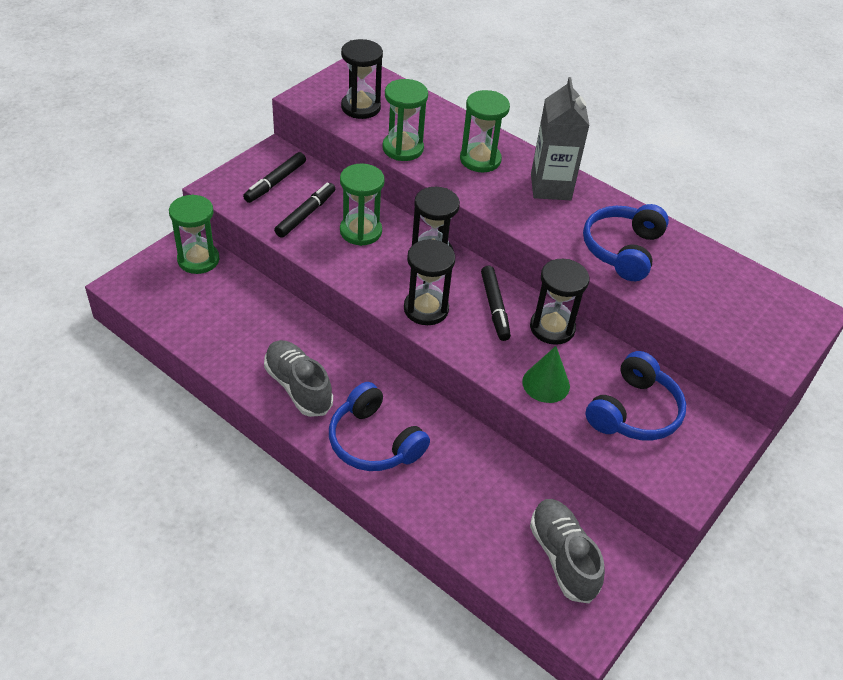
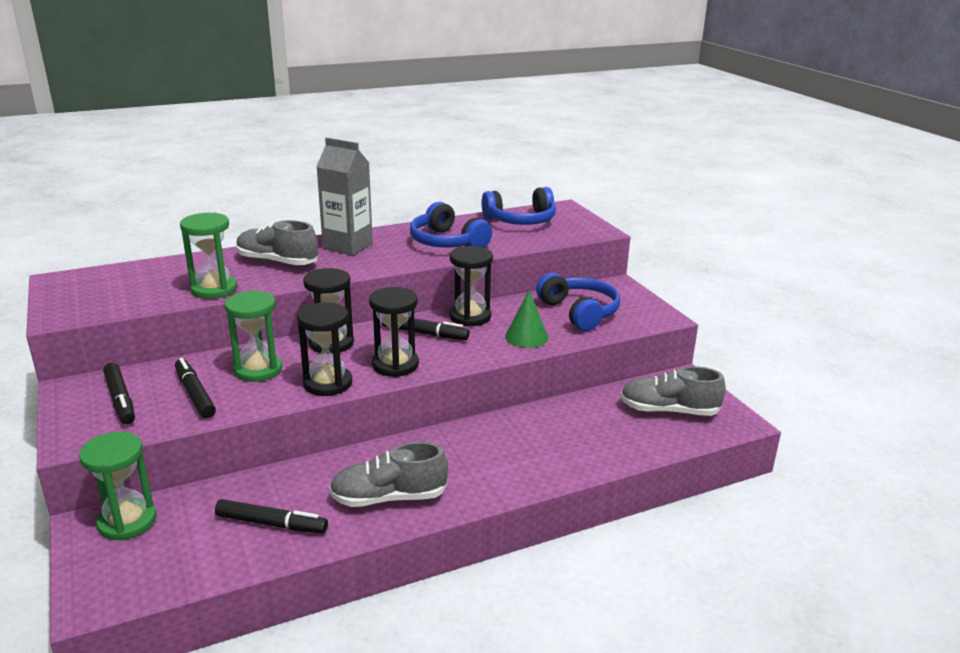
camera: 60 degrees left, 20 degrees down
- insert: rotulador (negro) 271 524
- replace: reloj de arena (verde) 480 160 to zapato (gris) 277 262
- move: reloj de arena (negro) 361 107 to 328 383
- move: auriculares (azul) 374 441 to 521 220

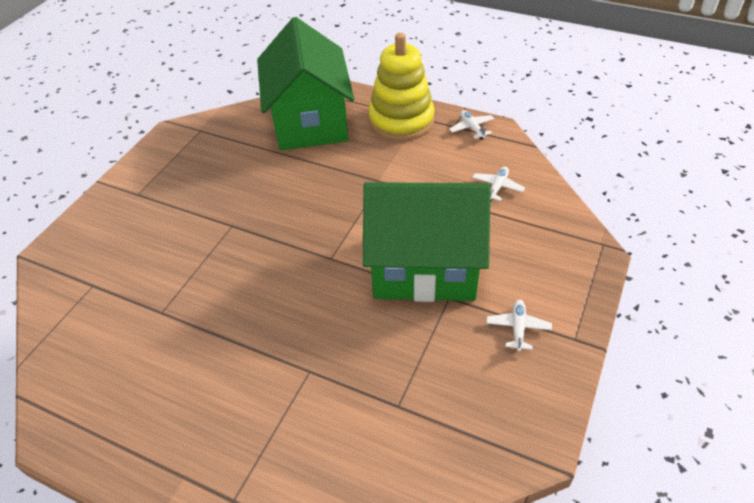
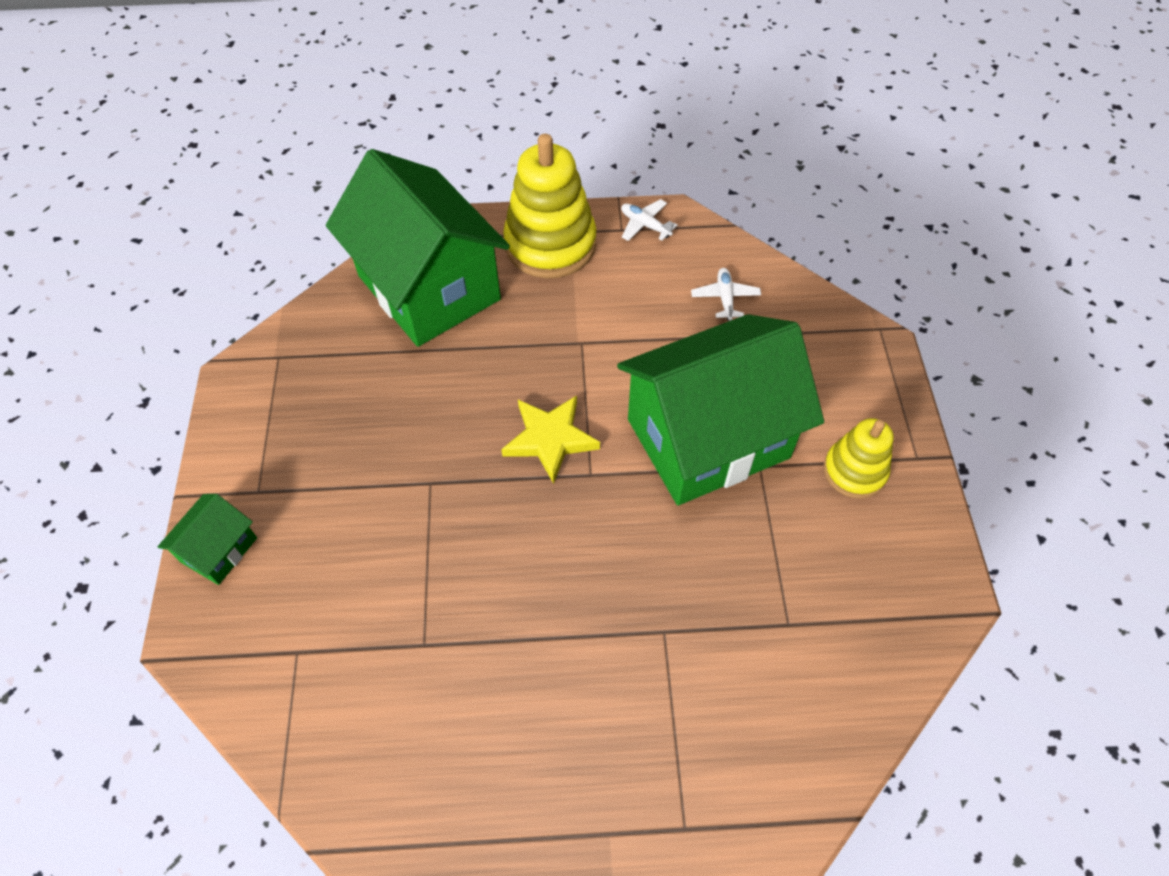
camera: 30 degrees left, 10 degrees up
- insert: casa (verde) 219 550
- insert: estrella (amarillo) 550 439
- replace: avión (blanco) 518 328 to juguete apilable (amarillo) 854 471

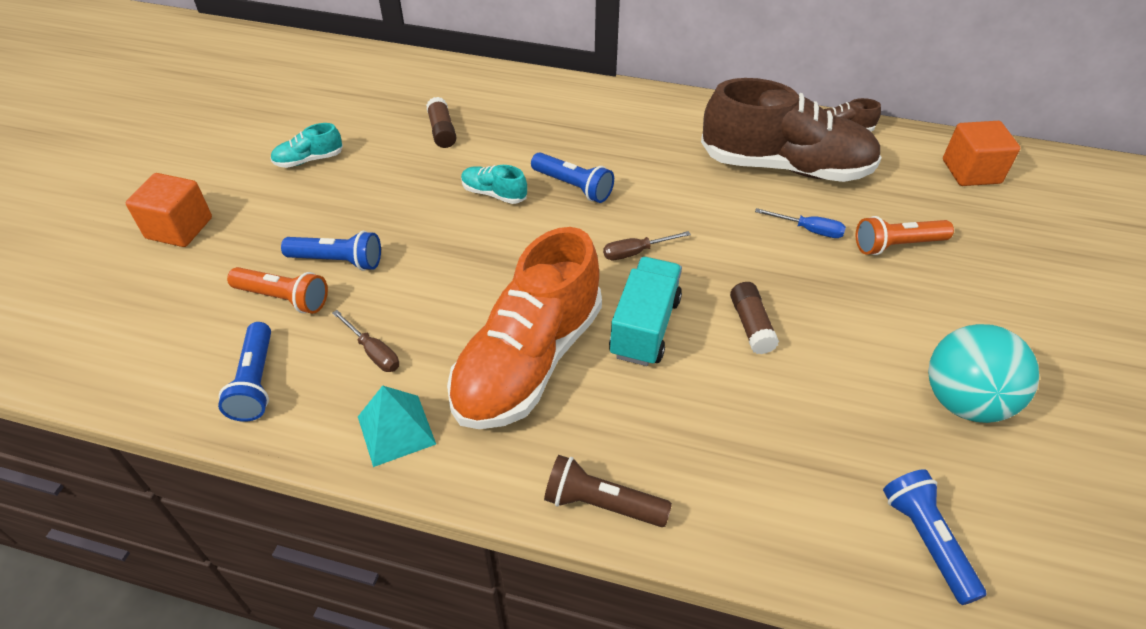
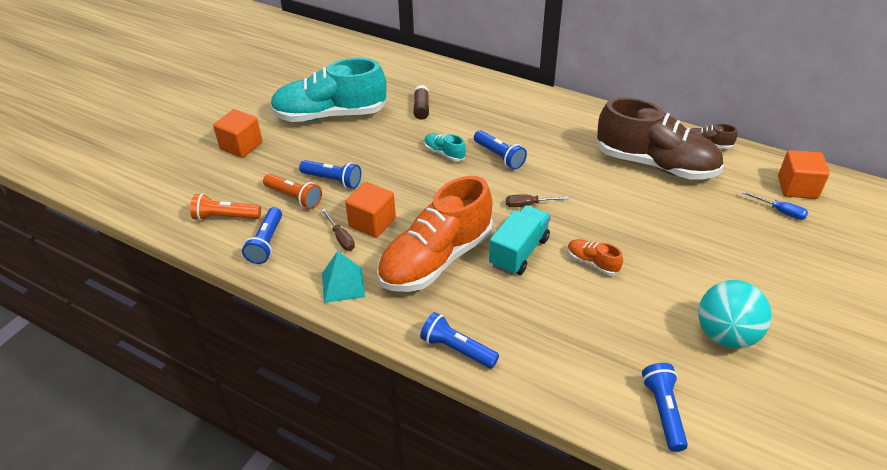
camera: 15 degrees right, 5 degrees down
- move: lámpara de mano (naranja) 897 245 to 225 217
- resize: zapato (turquesa) 309 160 = 330 115 x2.43
- insert: cubo (naranja) 372 222
- recolor: lámpara de mano (marrón) 601 504 to lámpara de mano (azul) 457 349
- replace: barra de pegamento (marrón) 751 325 to zapato (naranja) 592 263
- move: destornillador (azul) 809 230 to 780 211

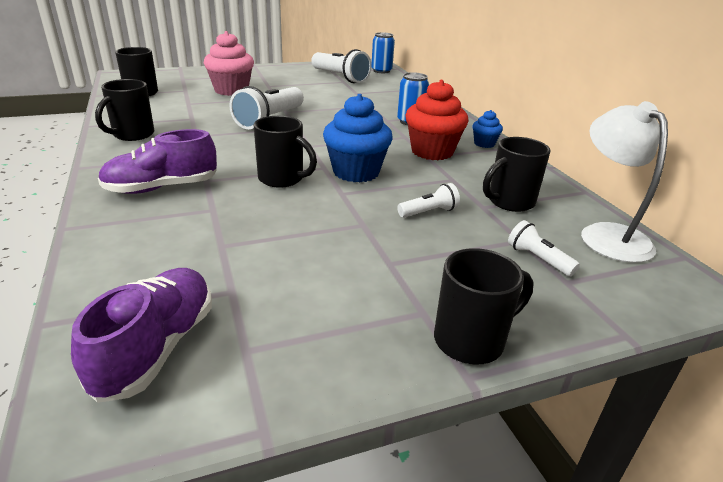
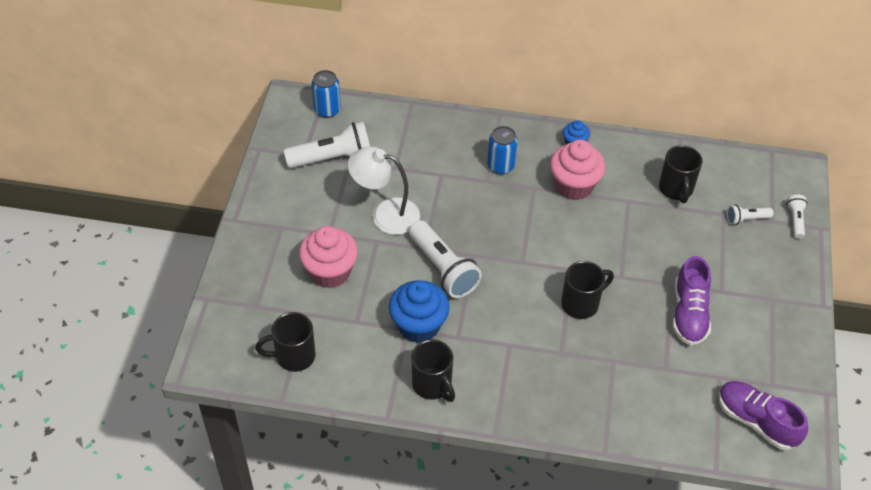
camera: 60 degrees left, 20 degrees up
- move: lámpara (blanco) 607 234 to 385 214
- move: magdalena (azul) 356 172 to 419 326
- recolor: magdalena (rojo) 432 152 to magdalena (rosa) 574 186
- move: zapato (morado) 162 188 to 689 313
- move: lámpara de mano (blanco) 429 212 to 795 220
- delete: taza (negro) 471 340

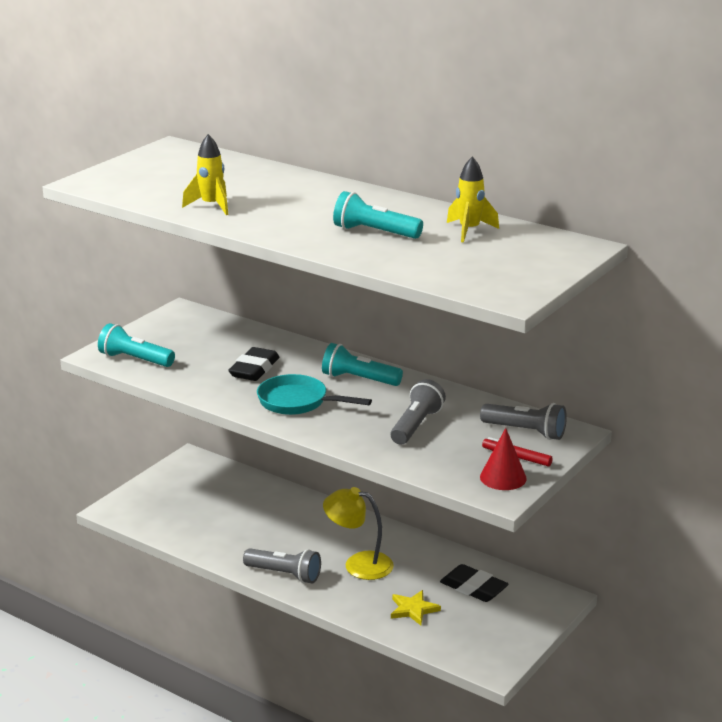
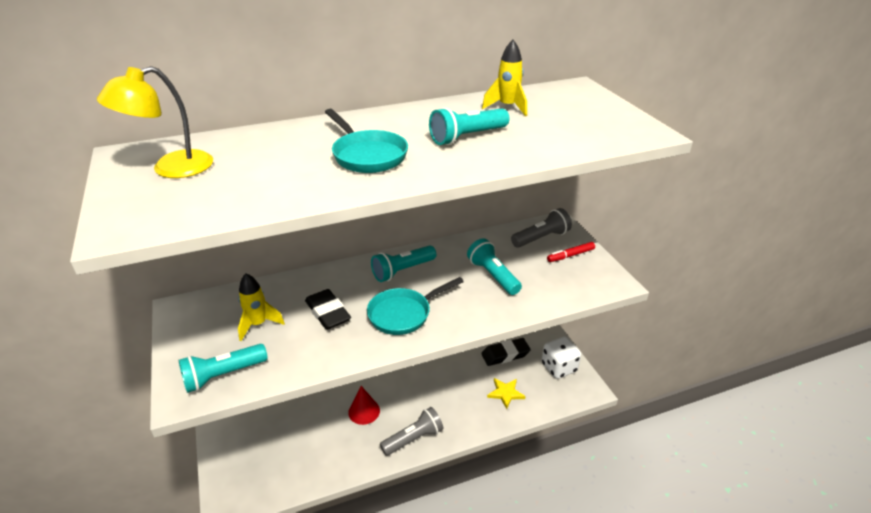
camera: 55 degrees left, 10 degrees up
- move: lámpara (amarillo) 358 564 to 171 168
- move: cohete (amarillo) 211 206 to 258 324
- insert: sartén (turquesa) 367 155
- move: cono (rojo) 503 477 to 364 411
- recolor: lámpara de mano (gris) 416 425 to lámpara de mano (turquesa) 493 275
- insert: dado (blanco) 559 367

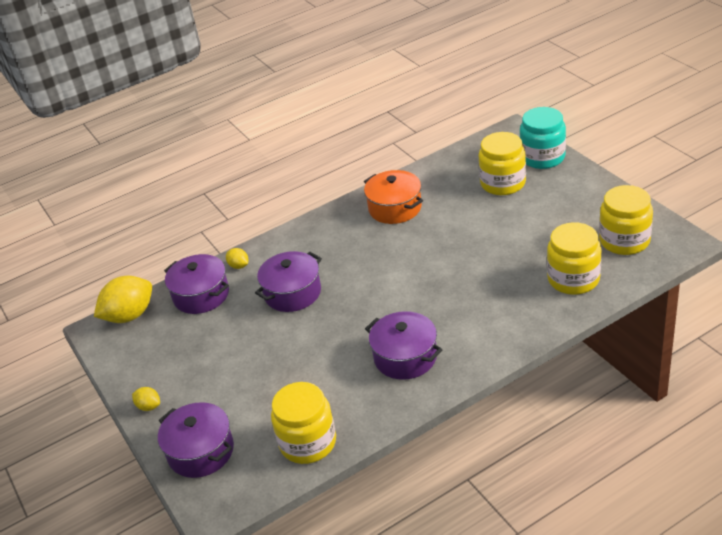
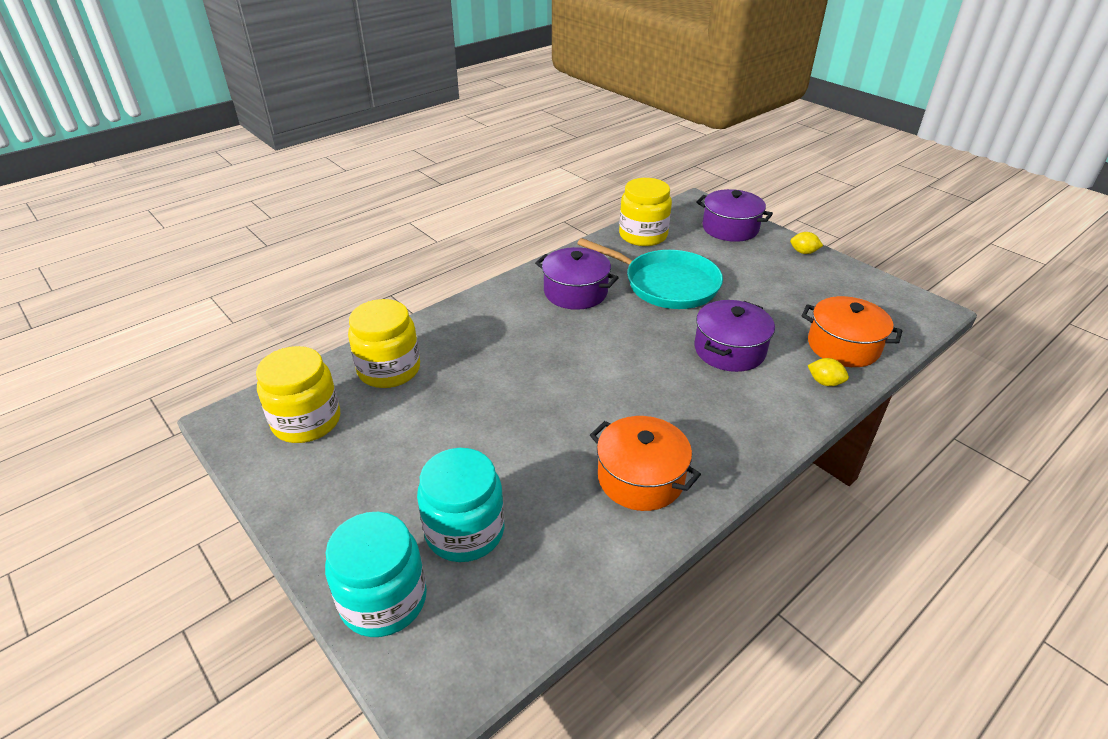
camera: 165 degrees right, 0 degrees up
- recolor: tarro (amarillo) 503 183 to tarro (turquesa) 465 531
- insert: sartén (turquesa) 666 284
- recolor: olla (morado) 201 295 to olla (naranja) 843 346
- delete: limón (amarillo) 129 315

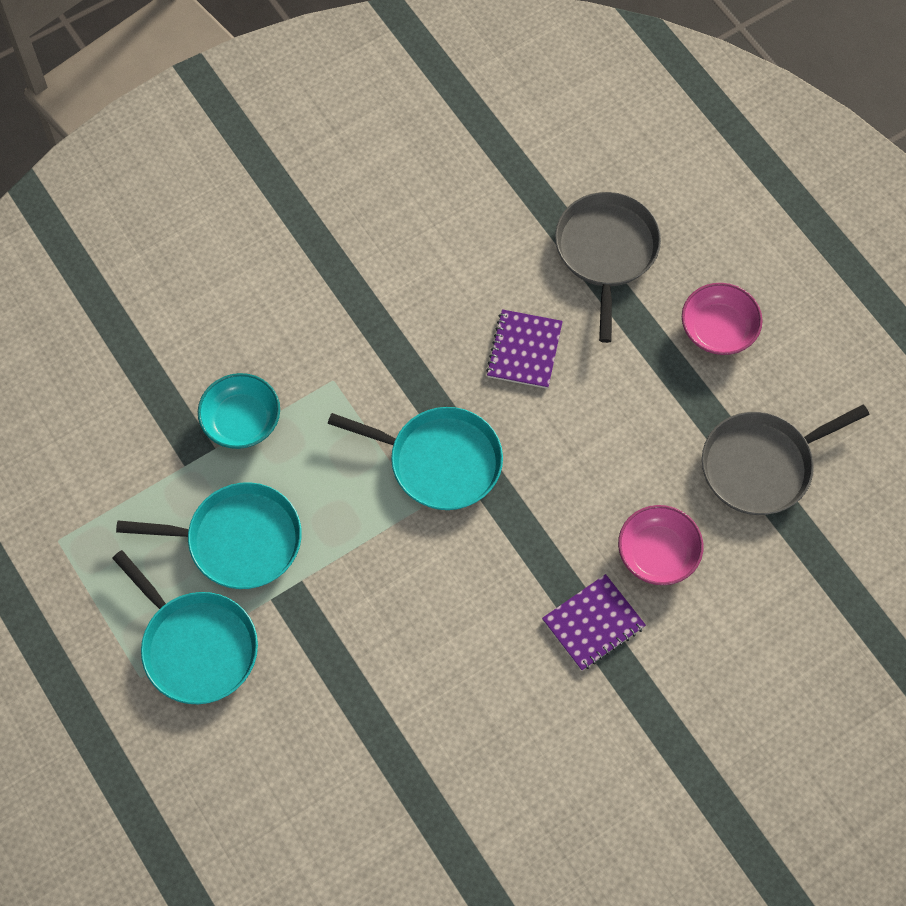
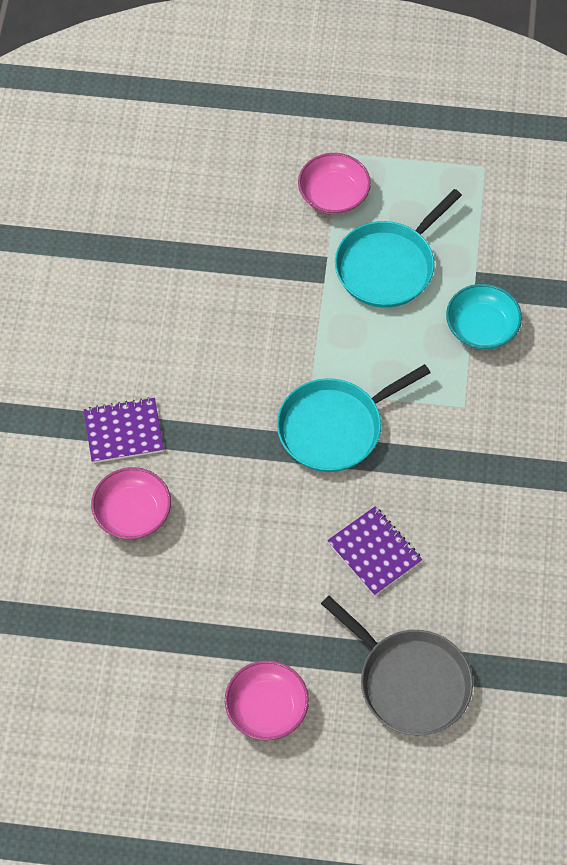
camera: 130 degrees right, 5 degrees down
- rotate: cuaderno (morado) 593 624 = 123 431 75 degrees clockwise
- replace: sartén (turquesa) 196 646 to cuenco (rosa) 333 195
- delete: sartén (gris) 762 465

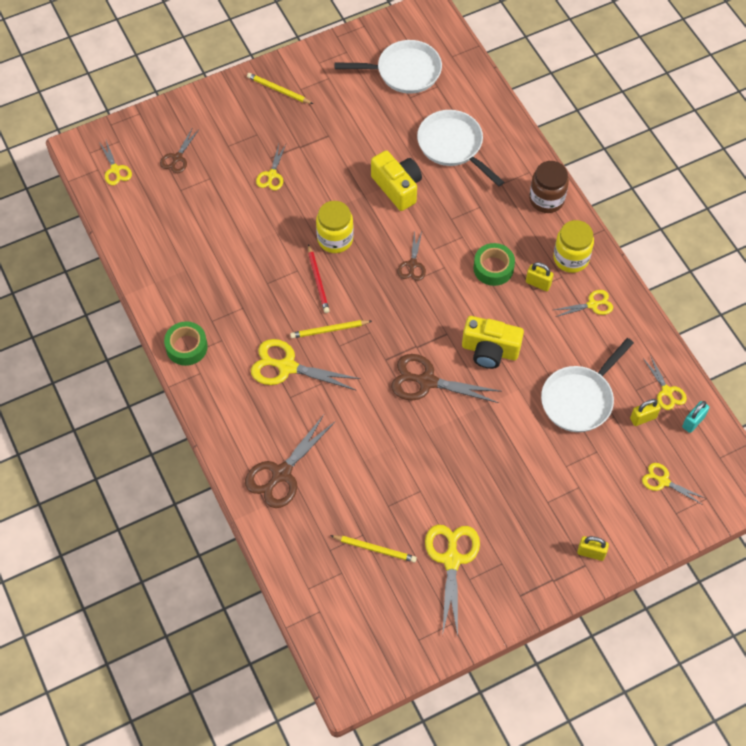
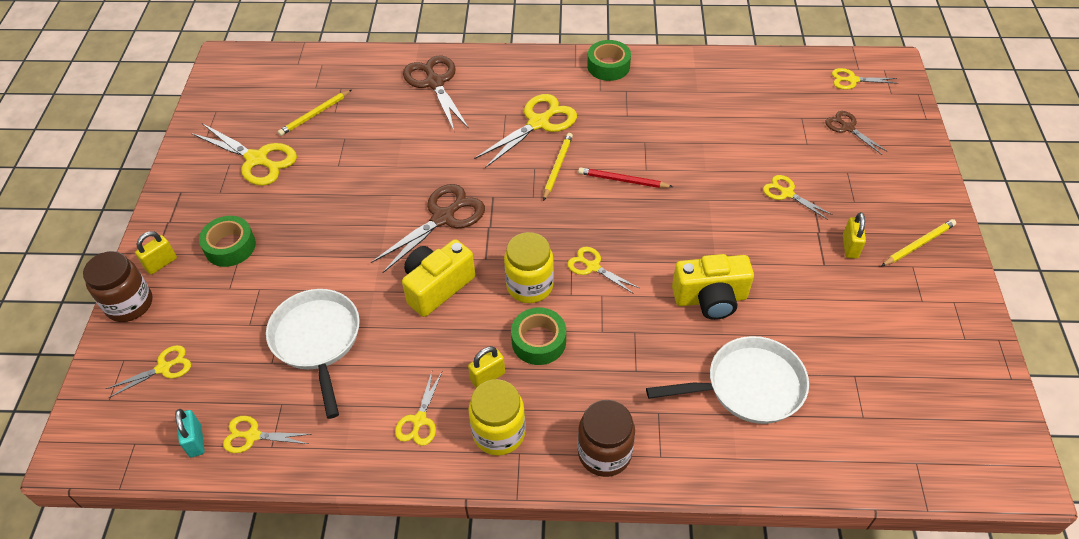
camera: 120 degrees right, 10 degrees down
- insert: tarro (marrón) 129 304
- insert: cinta adhesiva (verde) 230 246
- move: tarro (amarillo) 335 239 to 529 285
- recolor: tijeras (marrón) 412 264 to tijeras (amarillo) 593 266
- move: candado (amarillo) 643 418 to 850 247
- delete: sartén (blanco) 404 71

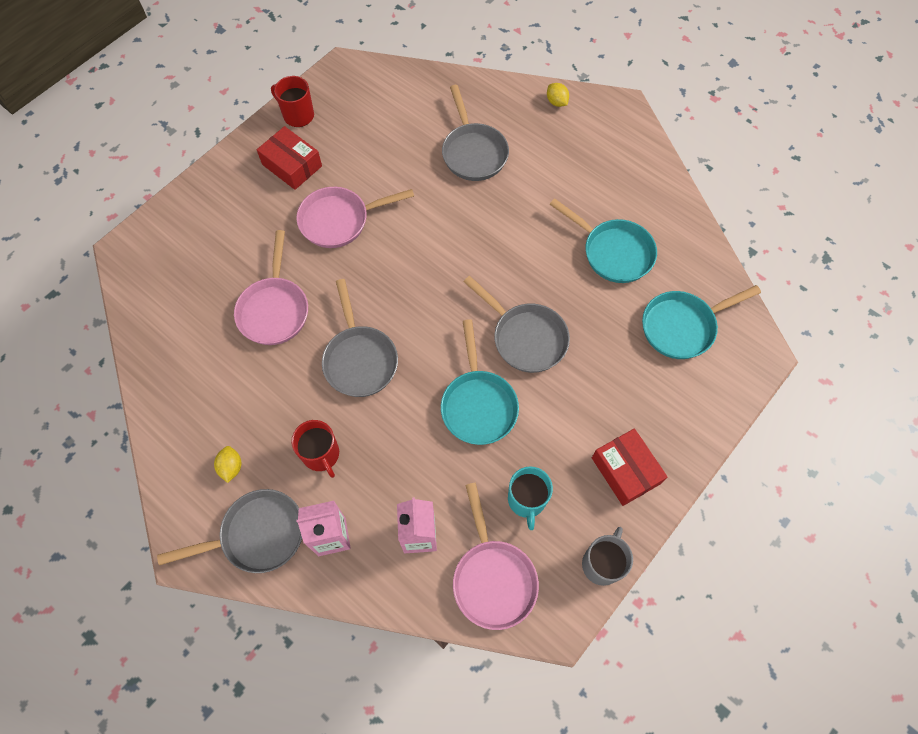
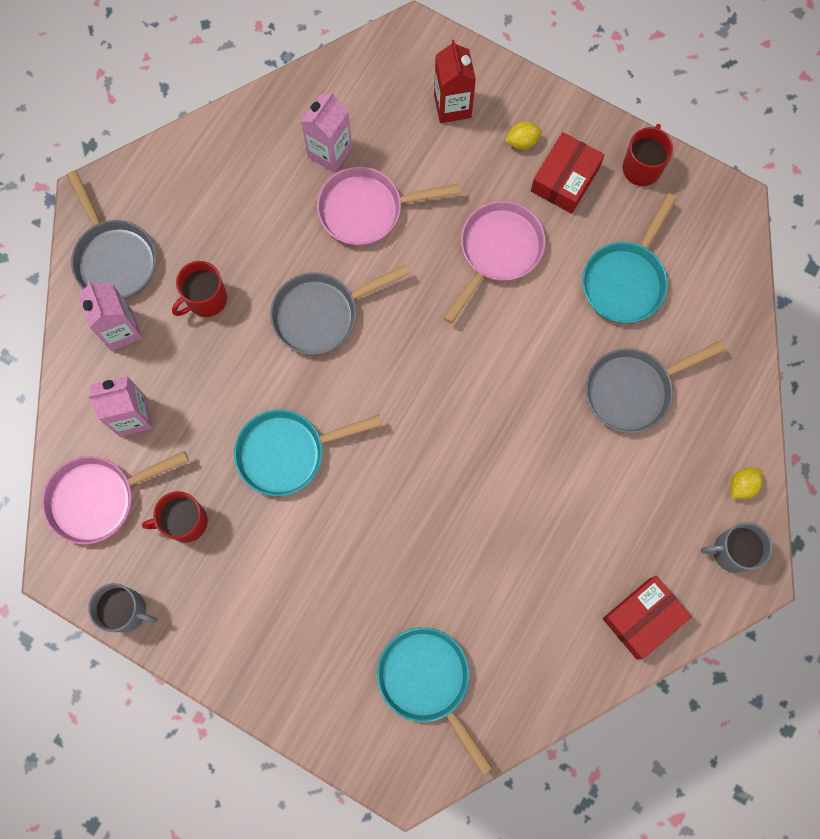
camera: 80 degrees right, 10 degrees up
- recolor: taza (turquesa) 527 500 to taza (rojo) 185 522
- insert: cartón de leche (rosa) 330 152
- insert: cartón de leche (rojo) 452 106
- rotate: sartén (rosa) 339 220 = 497 251 60 degrees clockwise
- move: limón (amarillo) 231 467 to 522 141
- move: sartén (turquesa) 613 252 to 625 280
- move: caja (rojo) 625 470 to 643 618
- insert: taza (gris) 732 551
- delete: sartén (gris) 525 338

